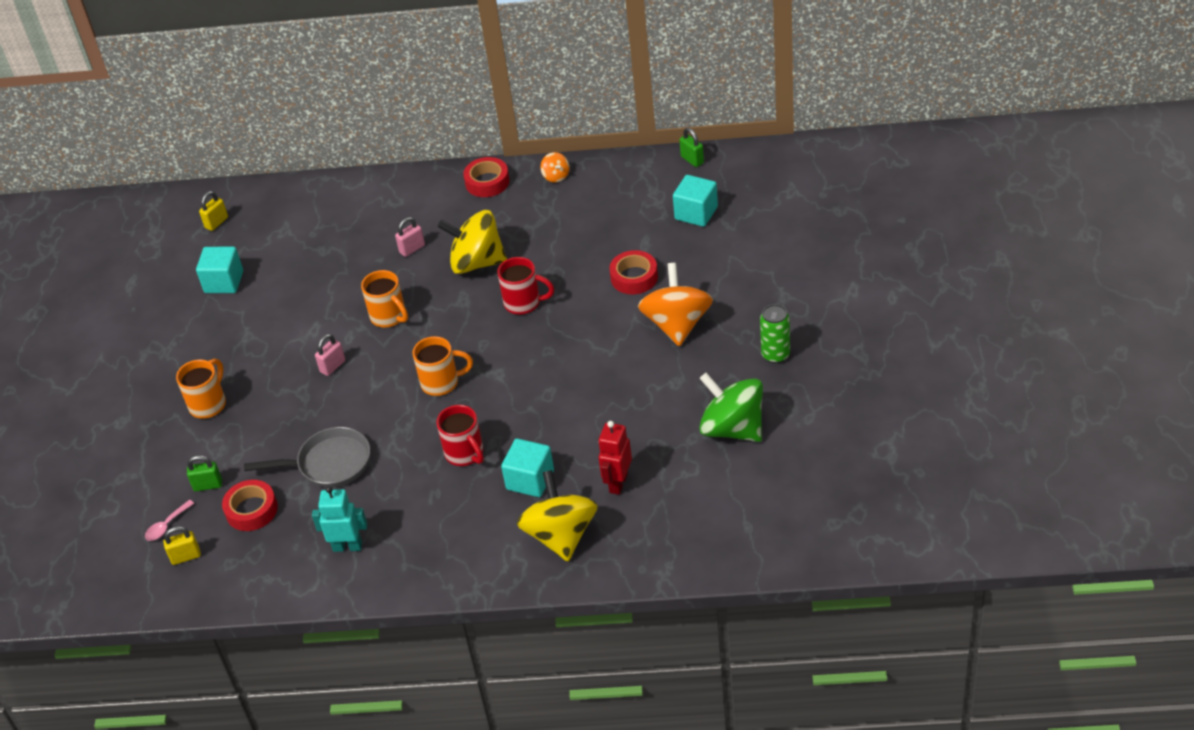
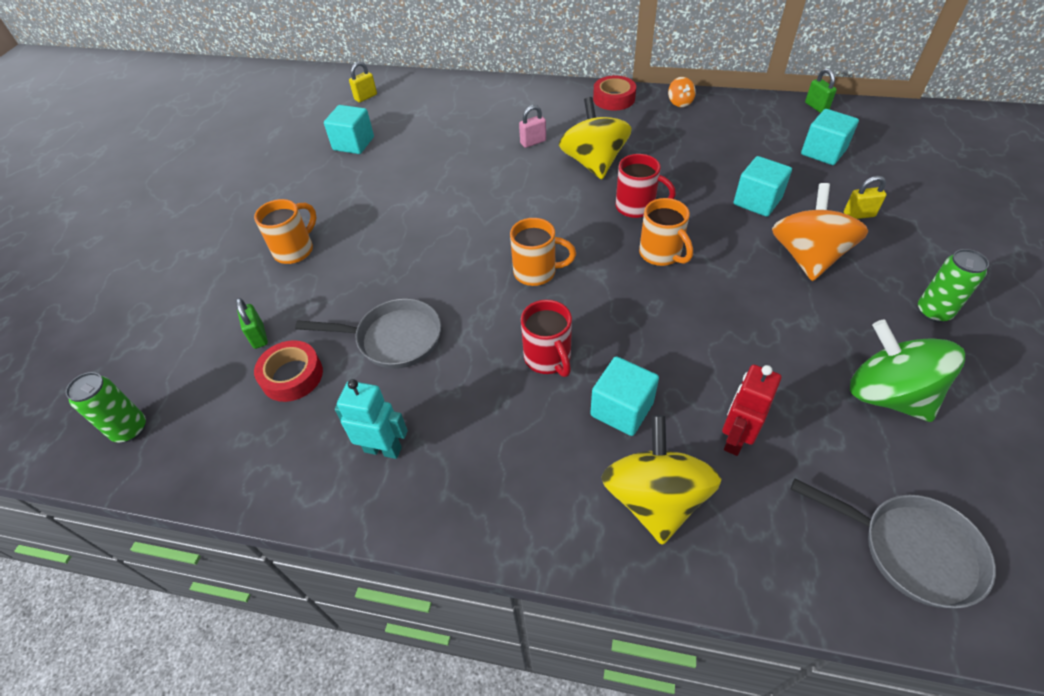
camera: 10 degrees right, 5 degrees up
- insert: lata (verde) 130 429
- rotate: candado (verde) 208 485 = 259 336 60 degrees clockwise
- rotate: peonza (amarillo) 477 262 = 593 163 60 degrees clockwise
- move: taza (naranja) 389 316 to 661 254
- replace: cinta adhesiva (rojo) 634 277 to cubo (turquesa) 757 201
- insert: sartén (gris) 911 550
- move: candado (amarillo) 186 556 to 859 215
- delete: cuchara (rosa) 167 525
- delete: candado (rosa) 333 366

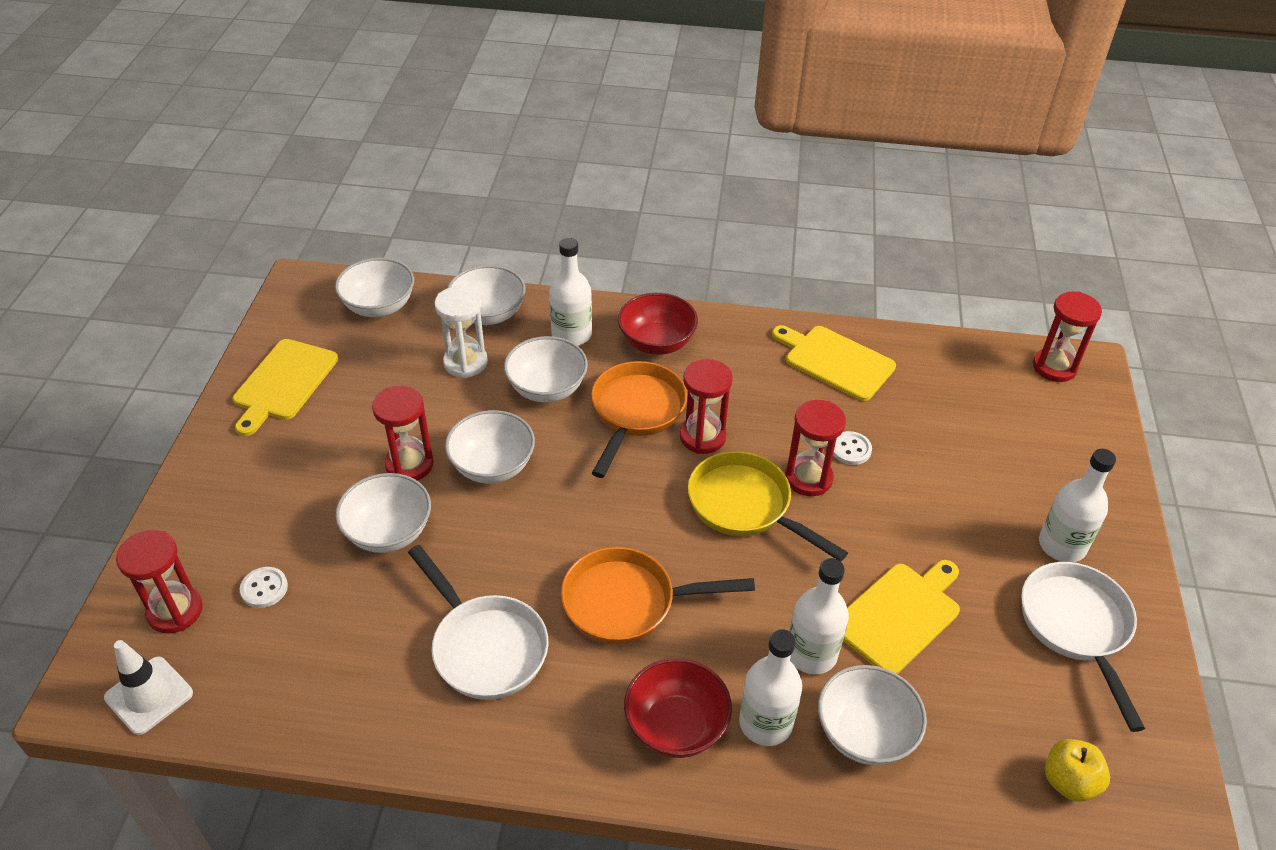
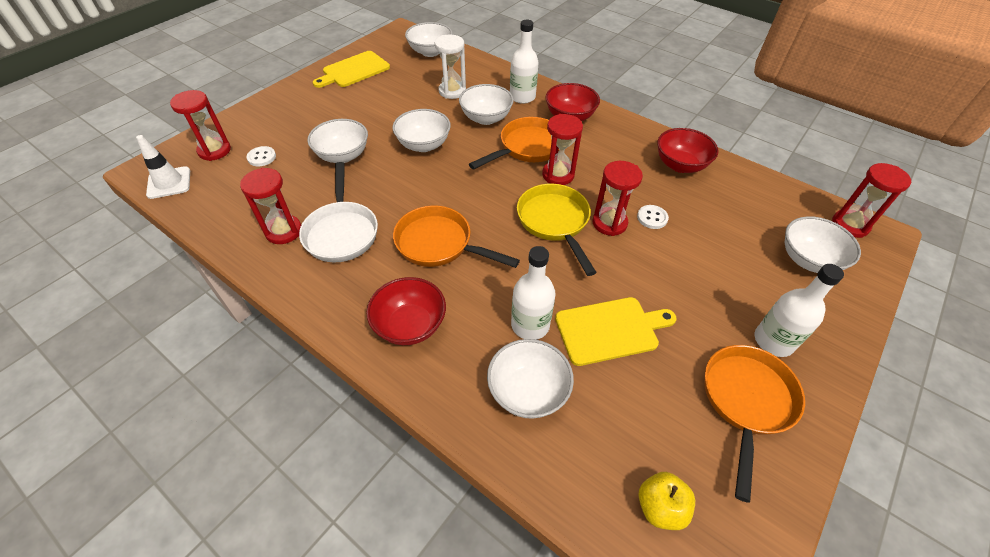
camera: 30 degrees right, 5 degrees up
- move: reloj de arena (rojo) 409 464 to 283 231
- replace: tabla de cortar (amarillo) 835 361 to cuenco (rojo) 680 165
- recolor: sartén (blanco) 1077 627 to sartén (naranja) 746 401
- move: cuenco (blanco) 488 314 to 808 260
- delete: botella (blanco) 765 723

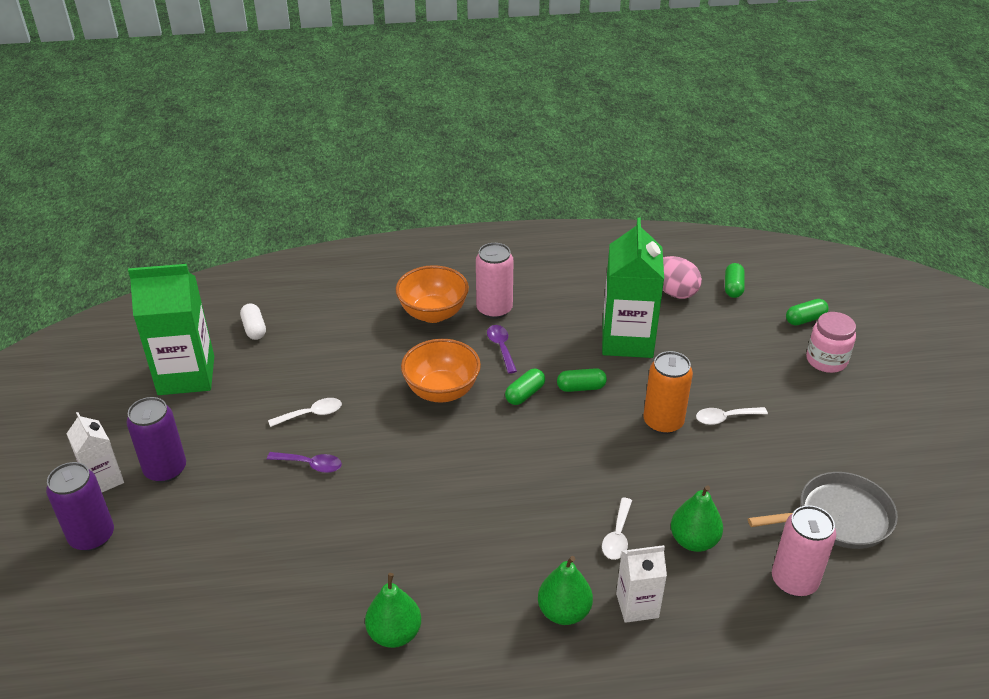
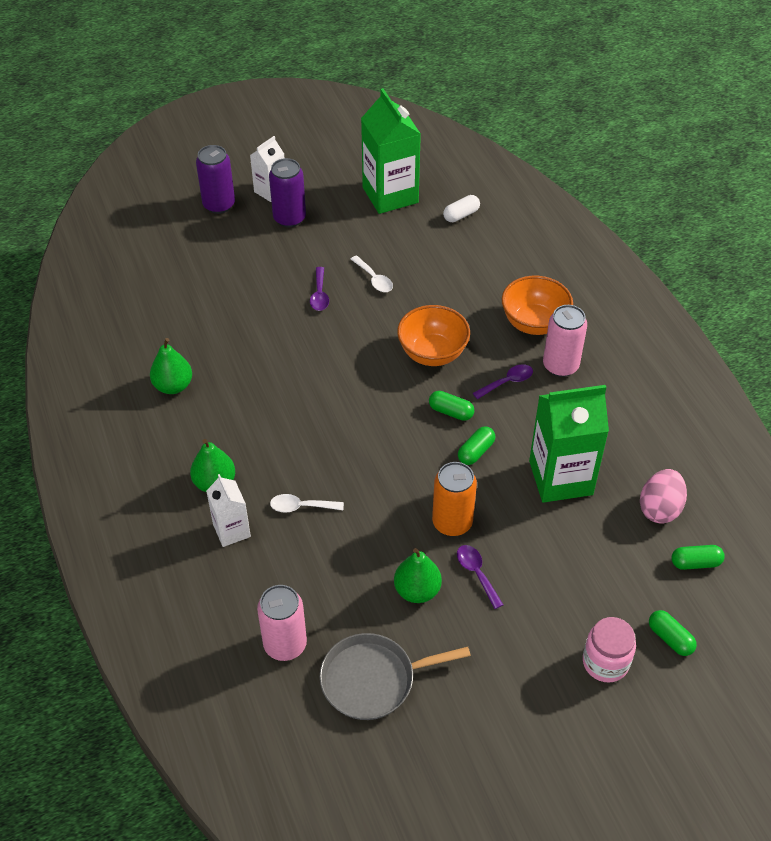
camera: 75 degrees right, 10 degrees up
- rotate: sartén (gris) 839 517 = 372 680 105 degrees clockwise
- move: pera (verde) 693 540 to 417 590
- recolor: cuchara (blanco) 725 418 to cuchara (morado) 477 573
- rotate: cápsula (verde) 581 387 = 476 451 60 degrees clockwise

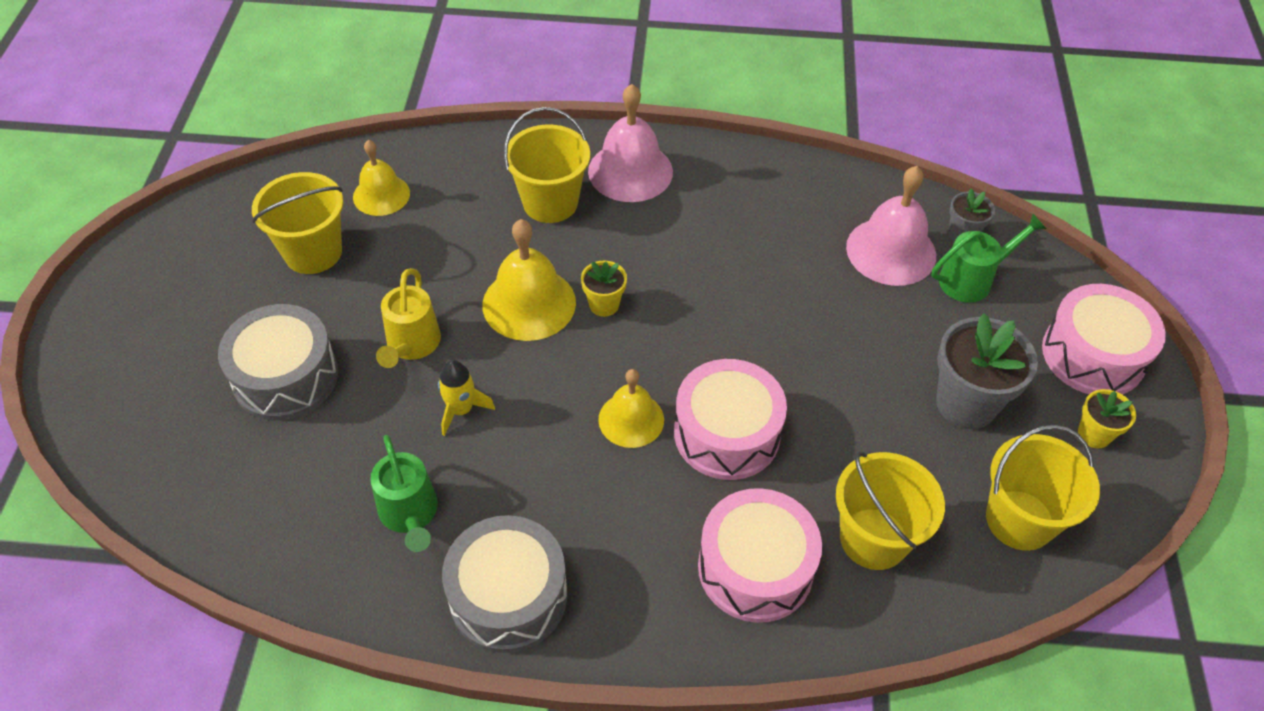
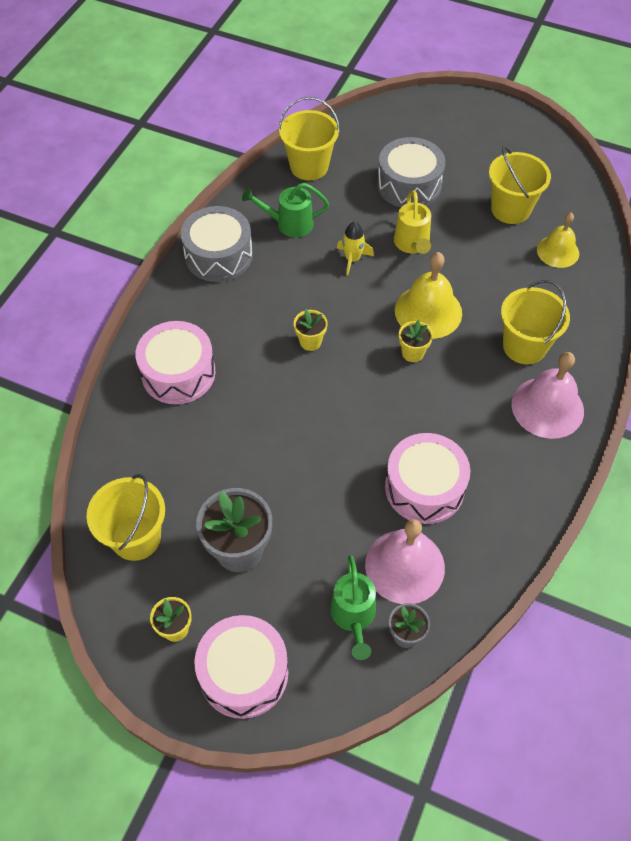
camera: 110 degrees right, 5 degrees up
- move: balde (amarillo) 873 538 to 309 166
- replace: campana (amarillo) 631 419 to maceta (amarillo) 310 342
- move: tambor (rosa) 727 433 to 424 487
- rotate: regadera (amarillo) 411 346 = 412 244 120 degrees counterclockwise

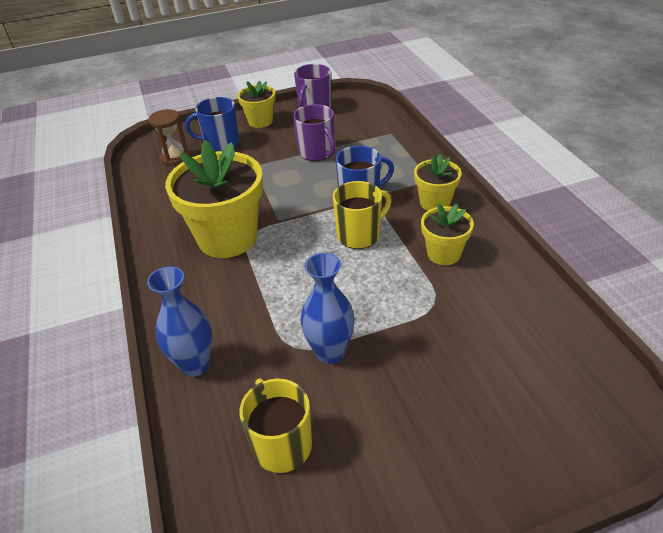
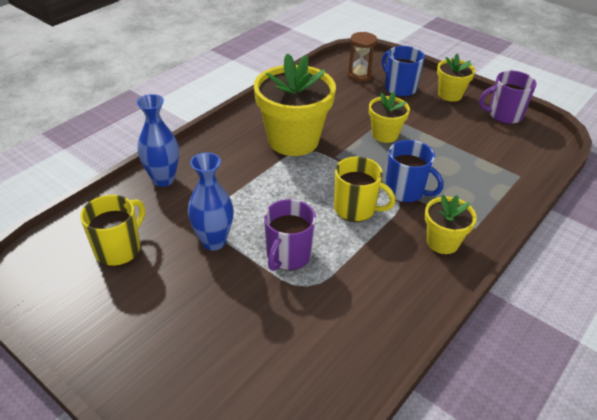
camera: 55 degrees right, 0 degrees up
- move: taza (morado) 317 152 to 288 256
- move: maceta (amarillo) 443 254 to 385 135

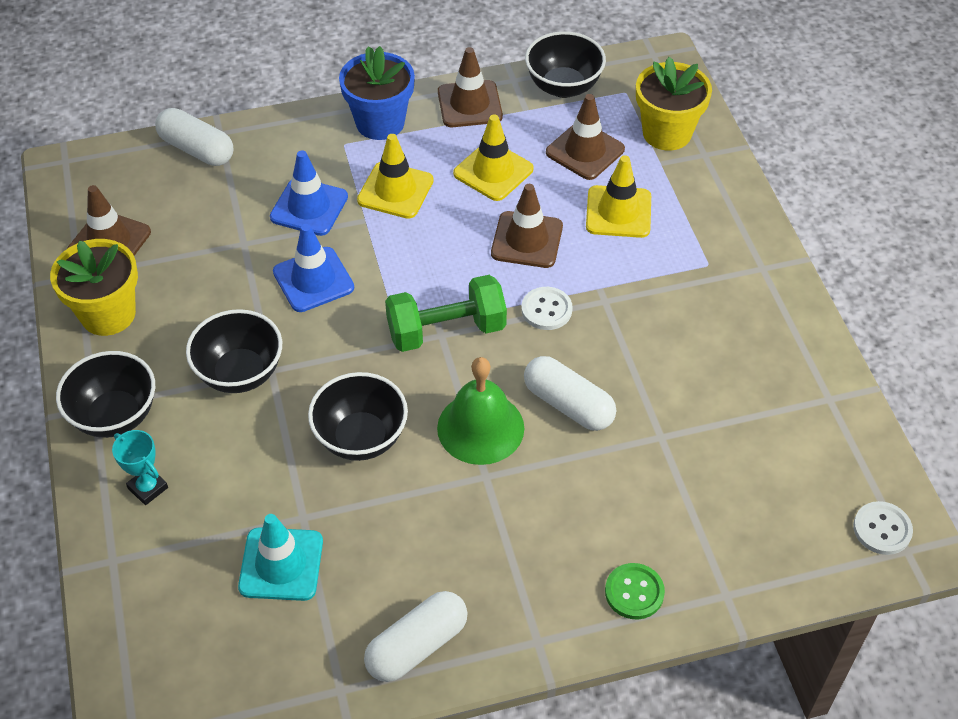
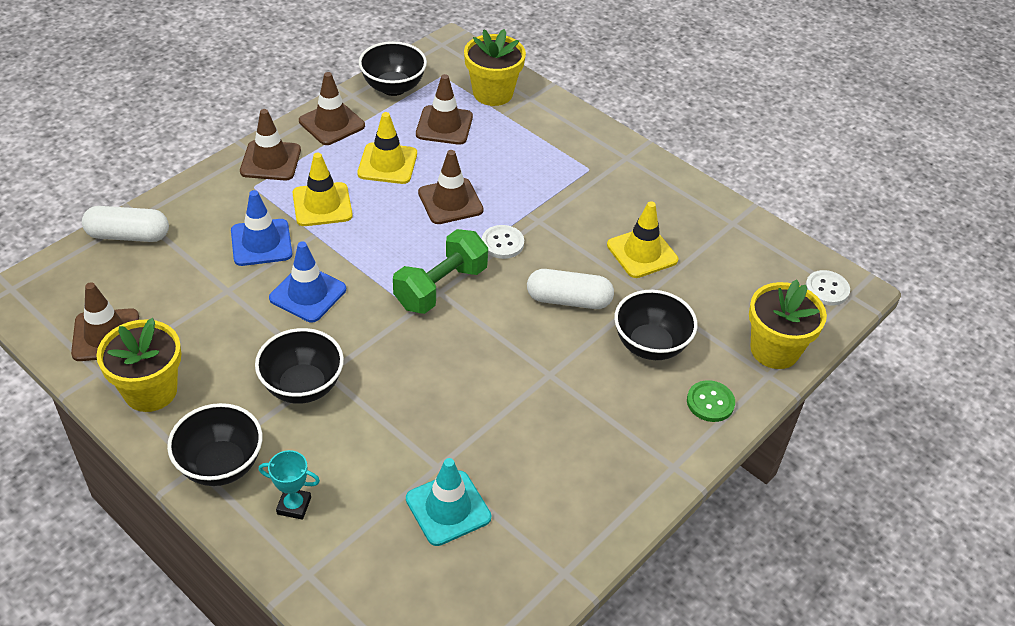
camera: 35 degrees left, 5 degrees down
- replace: maceta (azul) 380 123 to cono de tráfico (marrón) 270 161
- move: cono de tráfico (amarillo) 618 212 to 642 253
- move: cuenco (negro) 361 438 to 650 345
- insert: maceta (amarillo) 774 350
- delete: cápsula (blanco) 417 646
- delete: campana (verde) 480 428

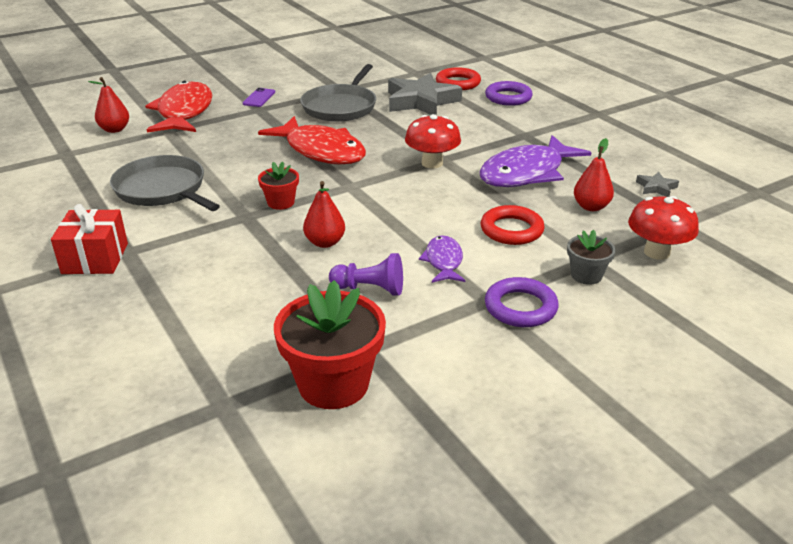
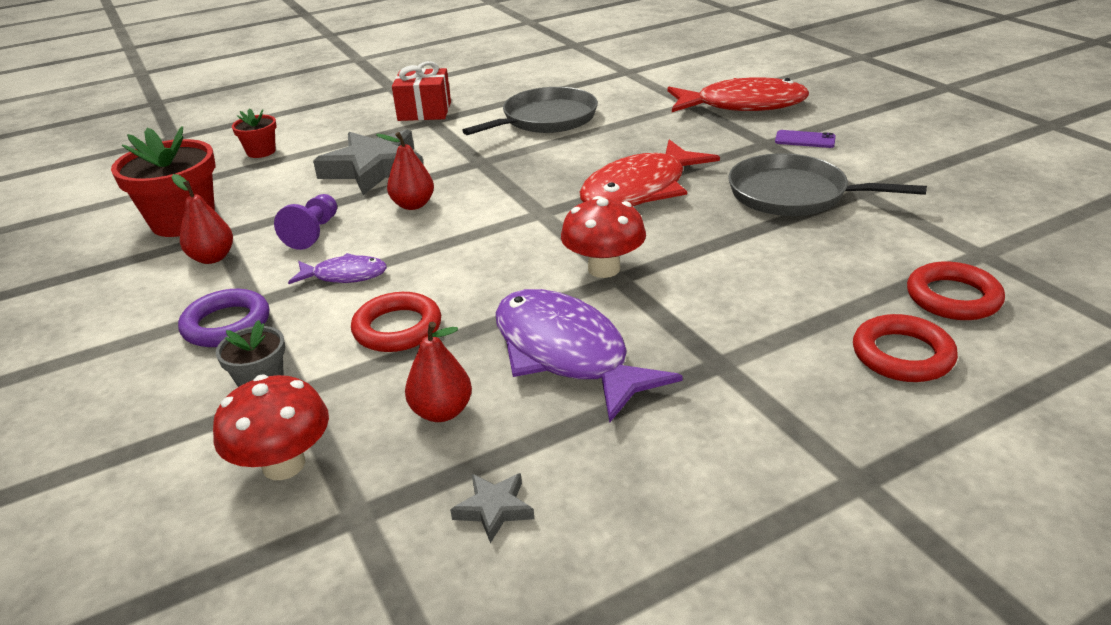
camera: 95 degrees right, 0 degrees up
- move: pera (rojo) 114 129 to 212 258
- move: maceta (rojo) 281 202 to 261 152
- move: estrella (gris) 421 101 to 374 169
- recolor: anillo (morado) 508 97 to anillo (rojo) 902 355

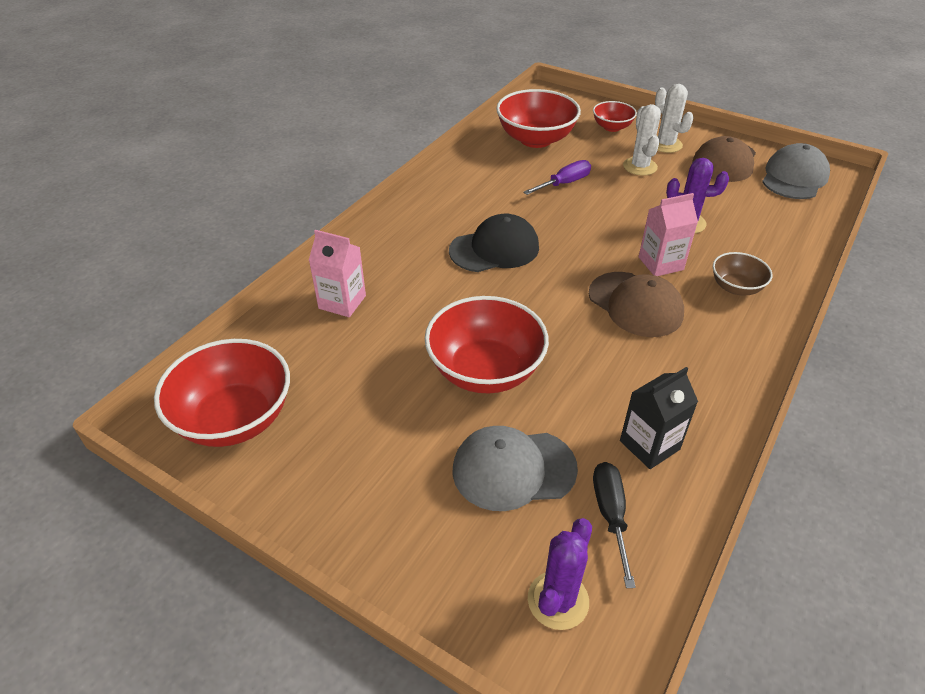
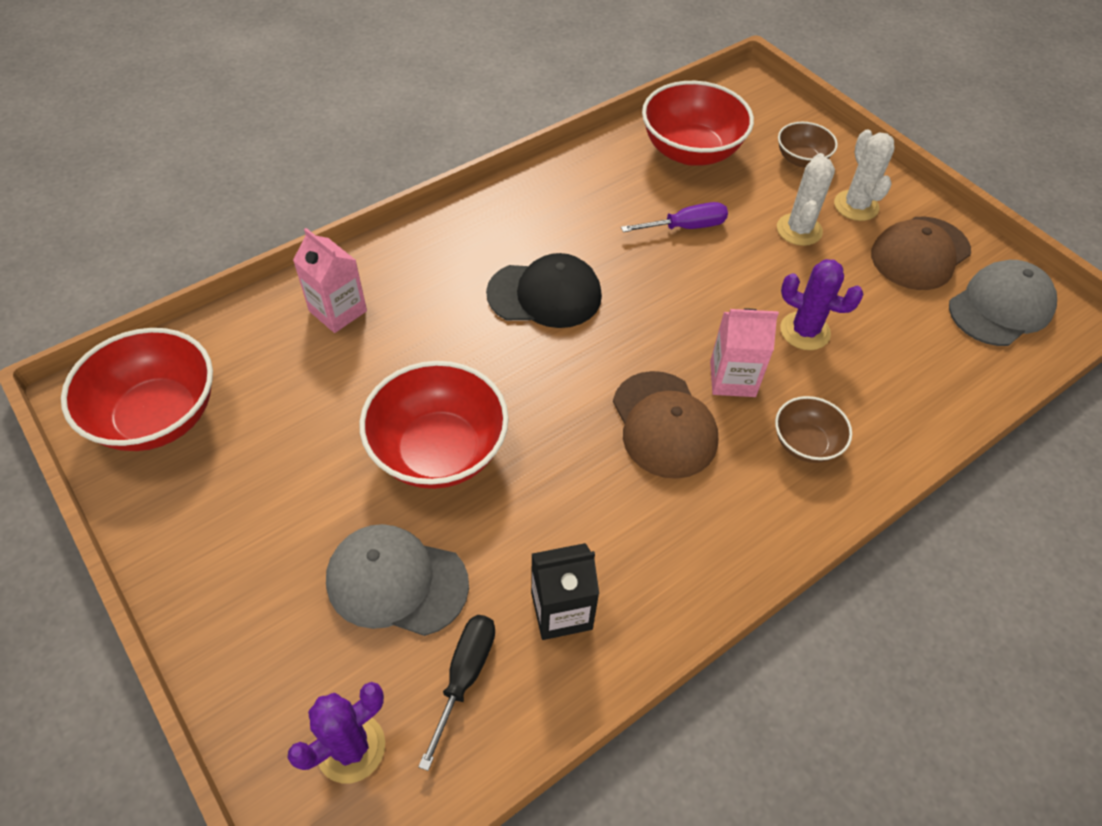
camera: 20 degrees right, 10 degrees up
- recolor: cuenco (rojo) 612 127 to cuenco (marrón) 801 159

